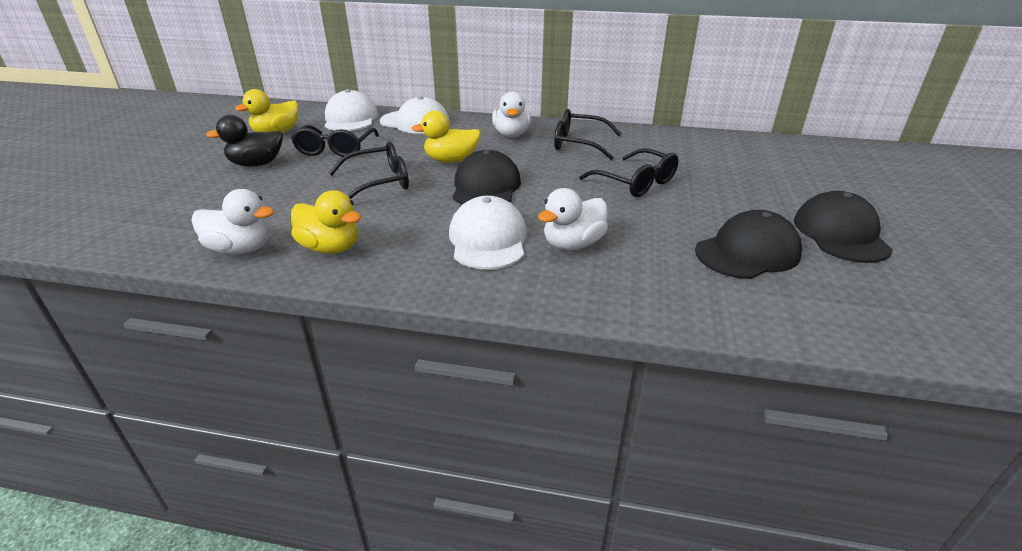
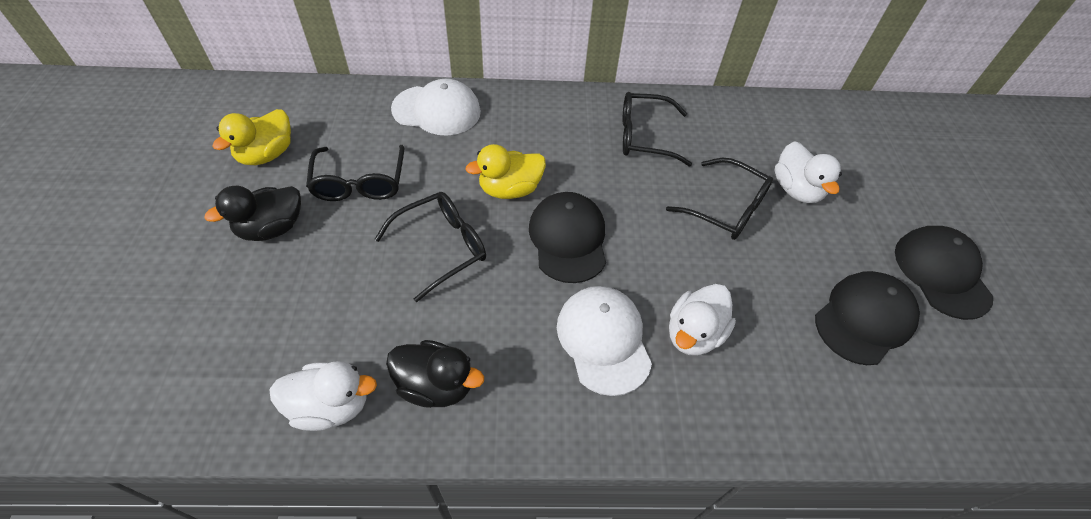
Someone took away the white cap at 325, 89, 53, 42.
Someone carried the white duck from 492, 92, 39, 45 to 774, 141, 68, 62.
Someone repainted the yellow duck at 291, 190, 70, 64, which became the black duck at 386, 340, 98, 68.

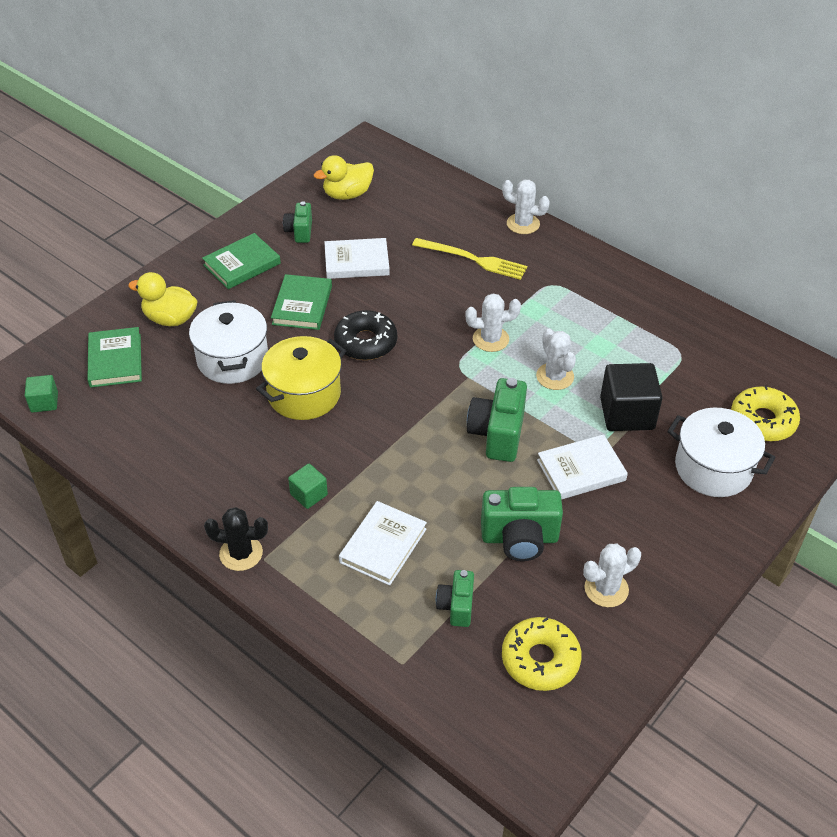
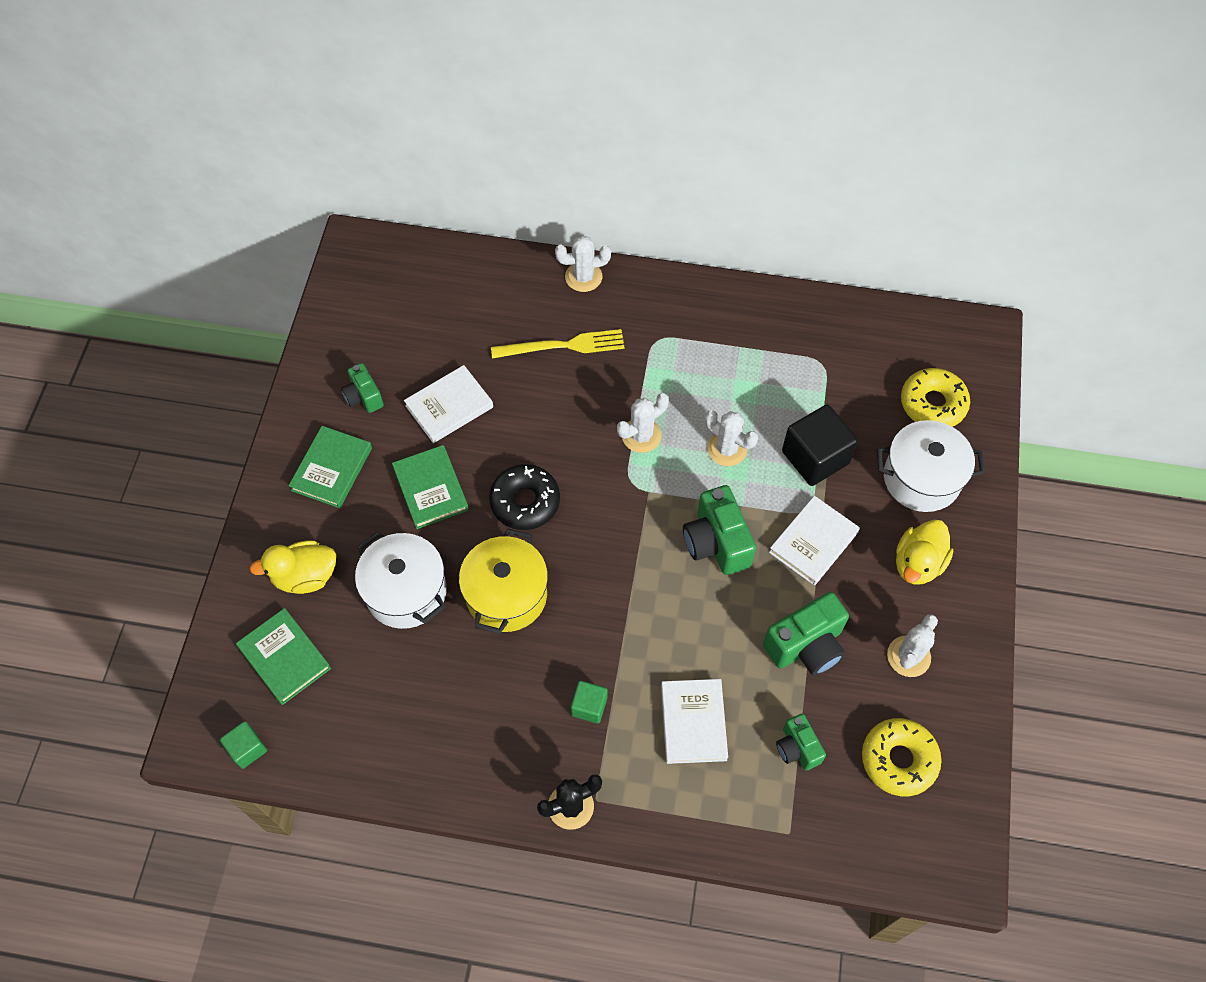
Someone carried the yellow duck from 314, 155, 60, 45 to 896, 520, 57, 65.

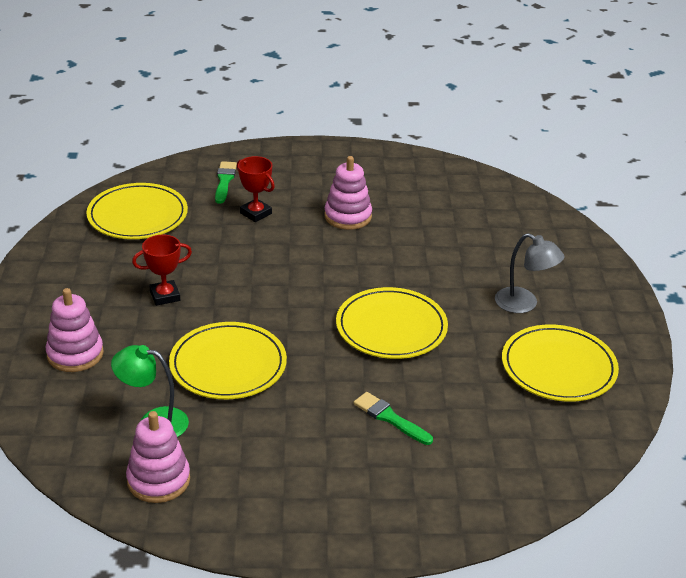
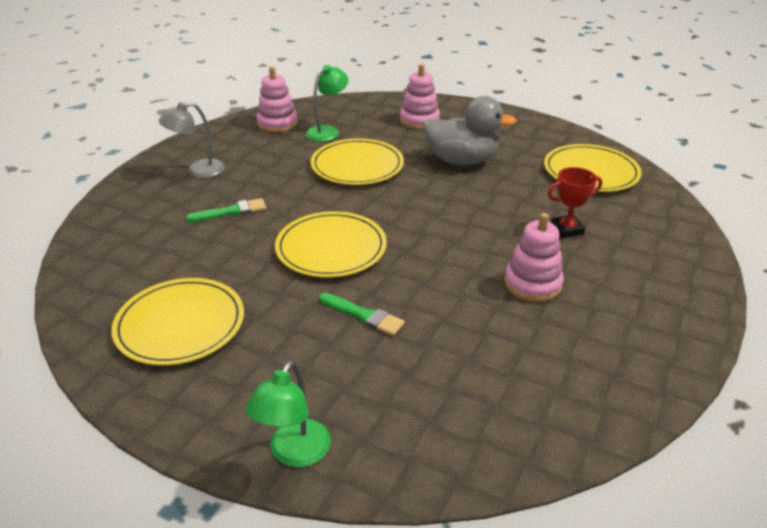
Someone put down the green lamp at 245, 361, 86, 106.
Someone carried the green brush from 215, 161, 22, 43 to 319, 293, 86, 43.
Someone carried the grey lamp from 495, 233, 69, 80 to 158, 102, 67, 76.
Someone swapped the red trophy at 132, 235, 60, 71 for the grey duck at 423, 96, 94, 69.

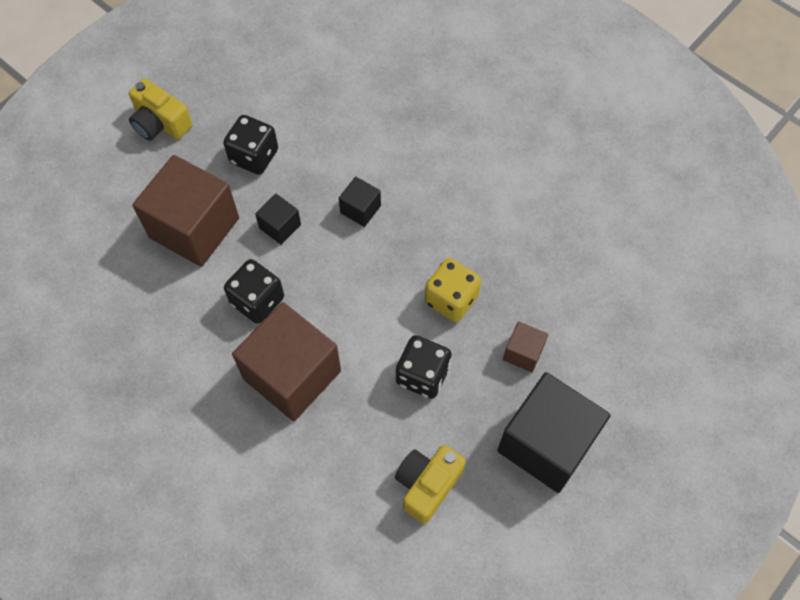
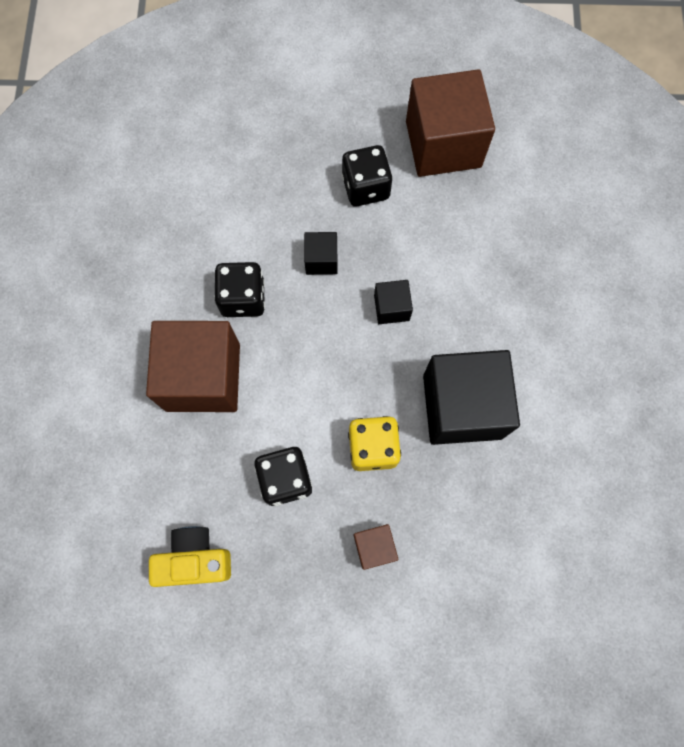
Someone took away the yellow camera at 129, 79, 64, 62.
Someone carried the brown cube from 132, 155, 107, 112 to 406, 69, 89, 108.
Someone carried the black cube from 497, 372, 114, 121 to 423, 350, 97, 95.

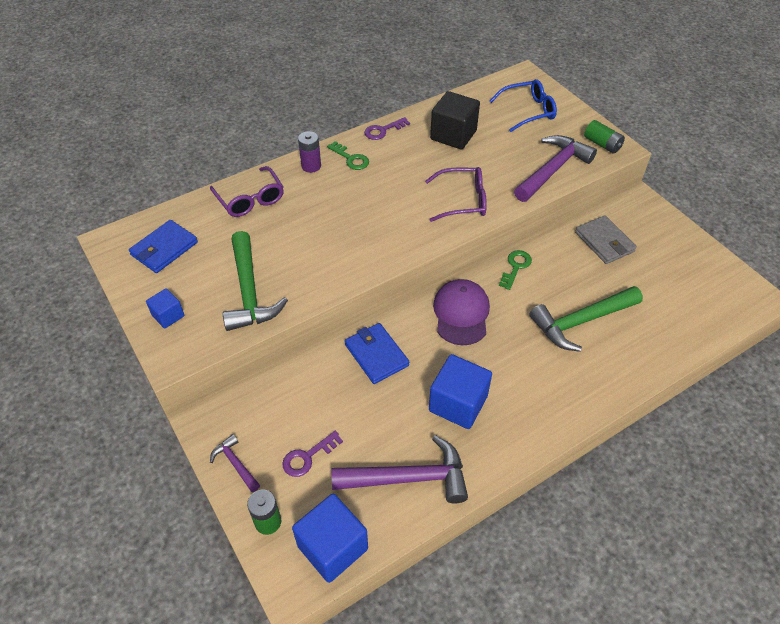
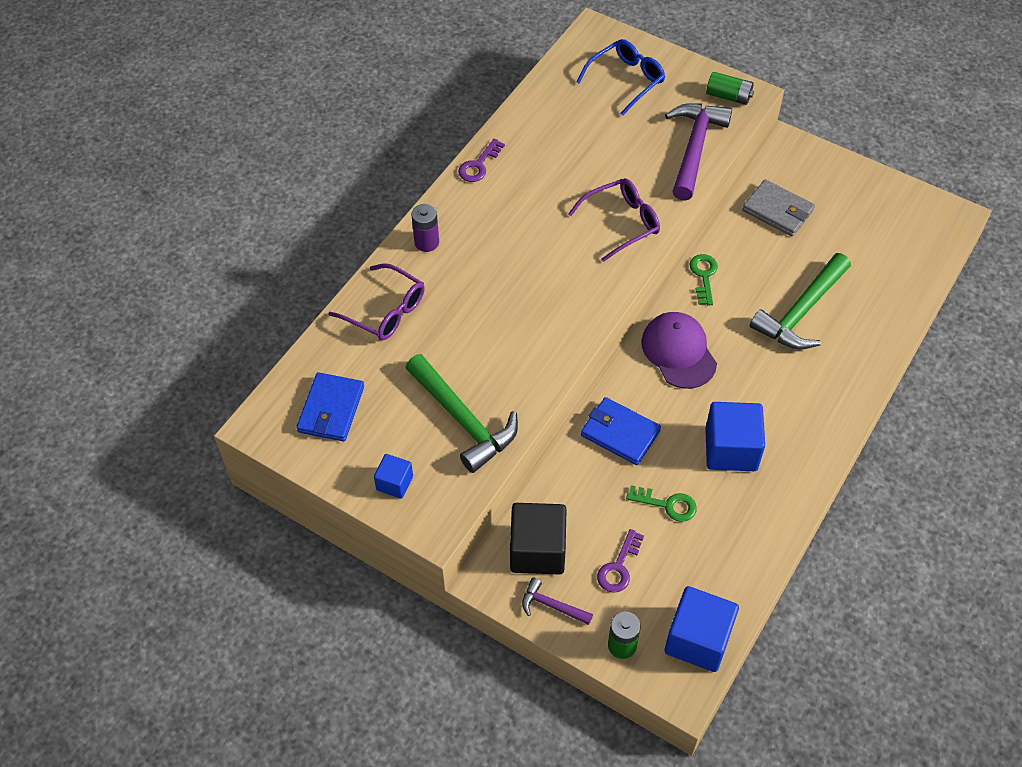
Someone took away the purple hammer at 331, 435, 137, 68.
Someone carried the green key from 327, 141, 42, 29 to 626, 485, 71, 37.
Someone carried the black cube from 430, 91, 50, 59 to 510, 503, 57, 72.

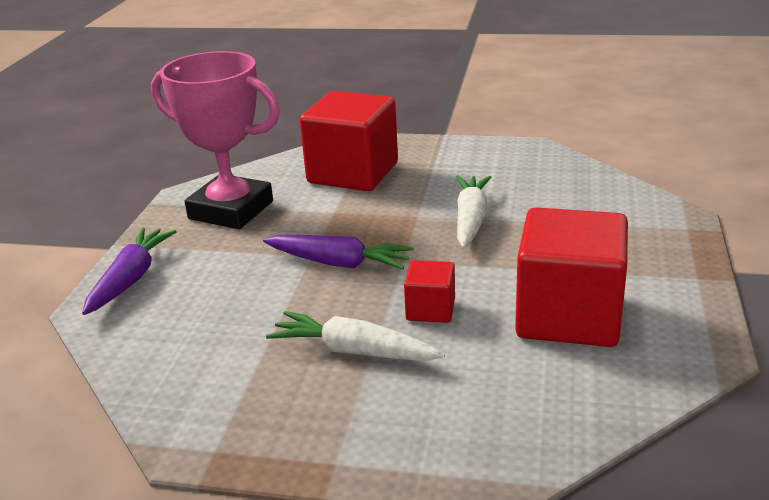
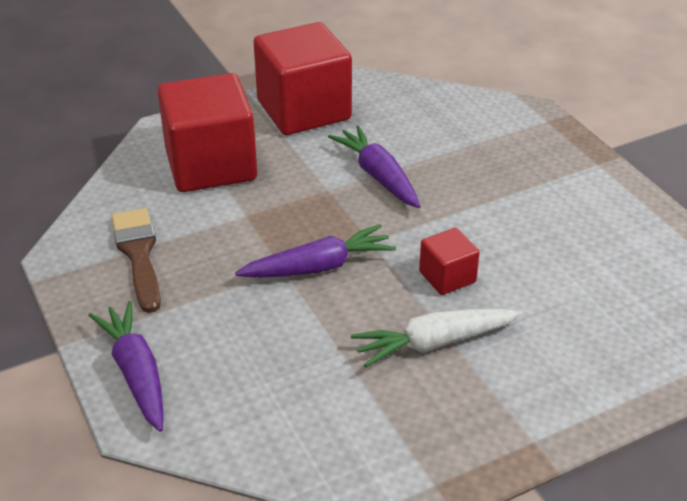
Someone carried the red cube from 515, 207, 113, 140 to 254, 22, 98, 113.
Someone swapped the pink trophy at 151, 51, 129, 178 for the brown brush at 111, 208, 50, 105.
Someone repainted the white carrot at 456, 175, 35, 73, which became the purple carrot at 328, 125, 93, 83.

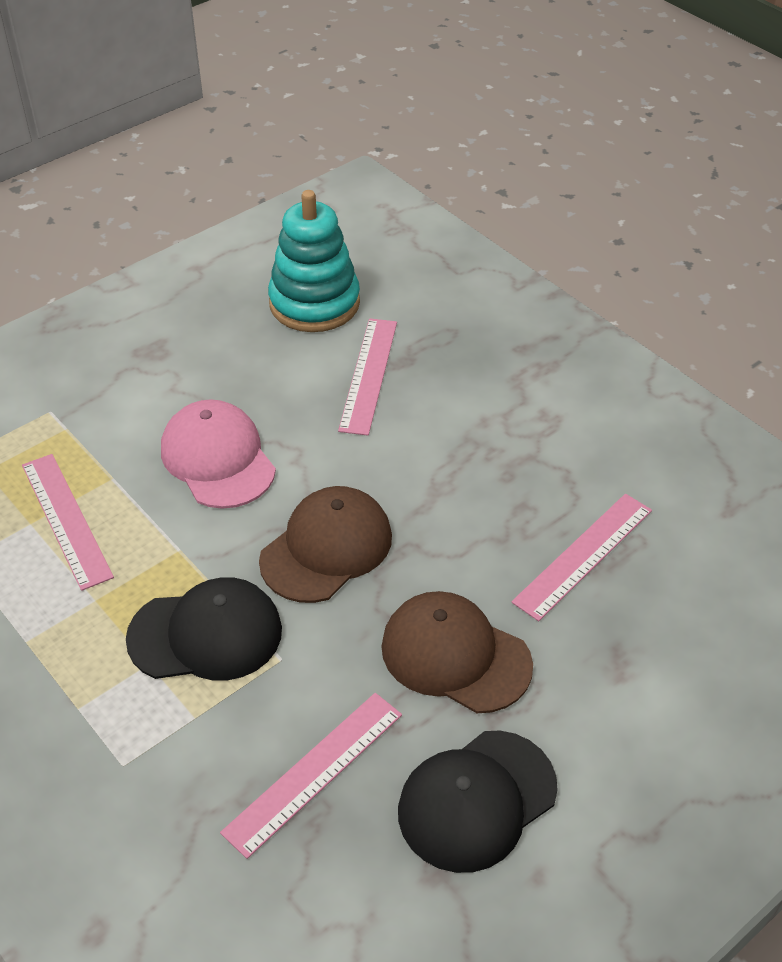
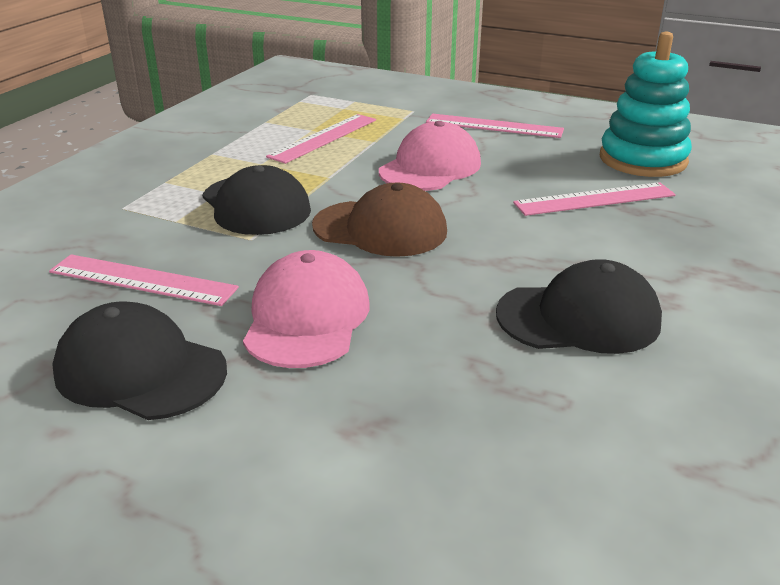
Someone put down the black cap at 496, 259, 166, 95.
Someone carried the pink ruler from 512, 494, 140, 127 to 426, 114, 138, 24.
Someone repainted the brown cap at 381, 591, 152, 122, which became the pink cap at 243, 250, 126, 118.

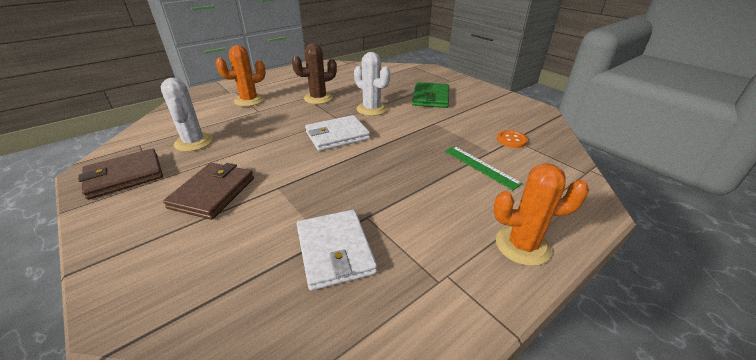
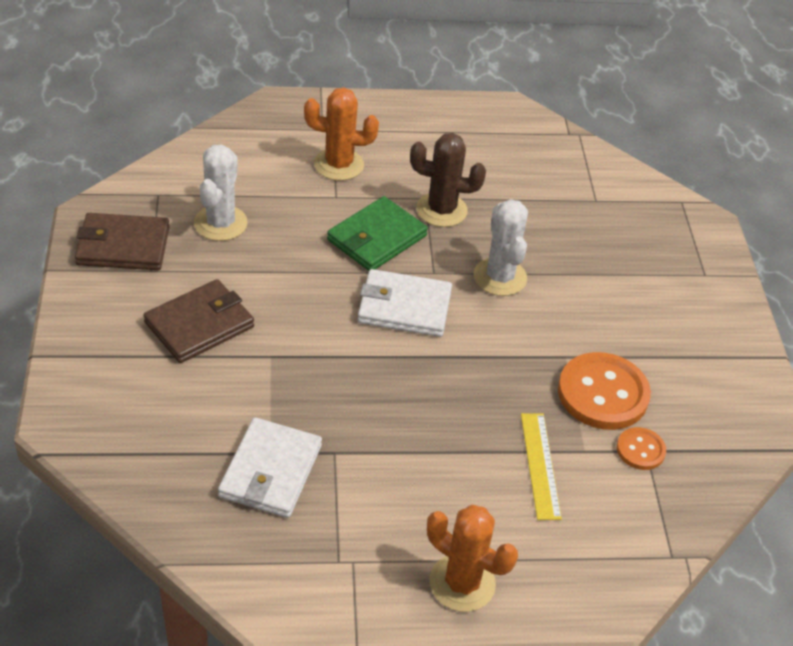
Someone put down the orange button at 558, 352, 93, 78.
Someone carried the green wallet from 412, 82, 37, 26 to 327, 196, 101, 75.
Someone repainted the green ruler at 445, 146, 78, 44, which became the yellow ruler at 521, 413, 41, 107.

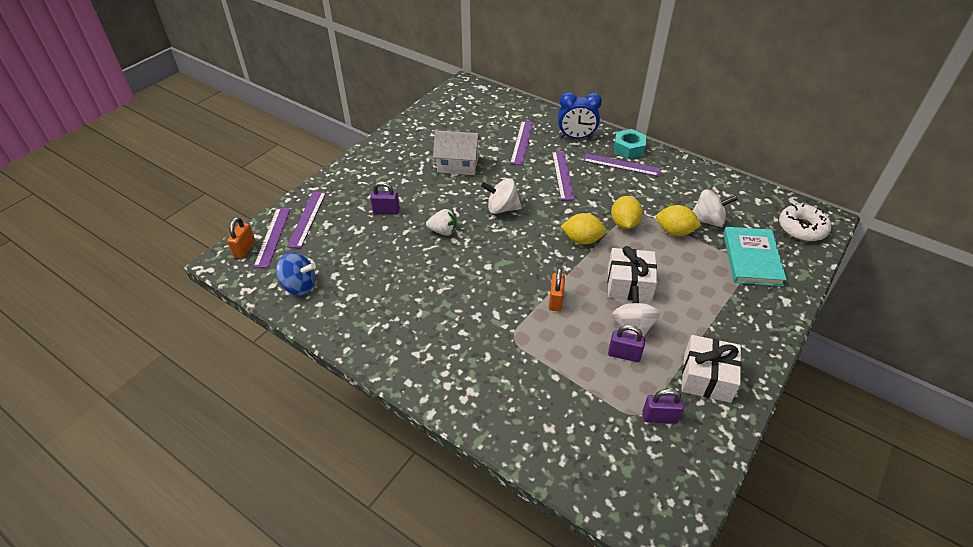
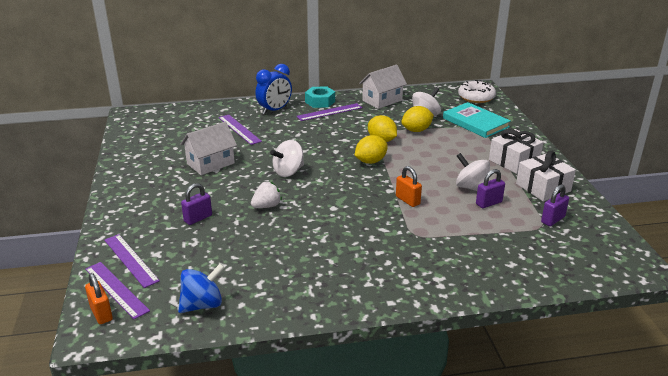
Someone took away the purple ruler at 552, 151, 22, 49.
Someone put down the white house at 359, 65, 48, 44.
Someone carried the white gift from 608, 246, 50, 56 to 489, 129, 55, 45.

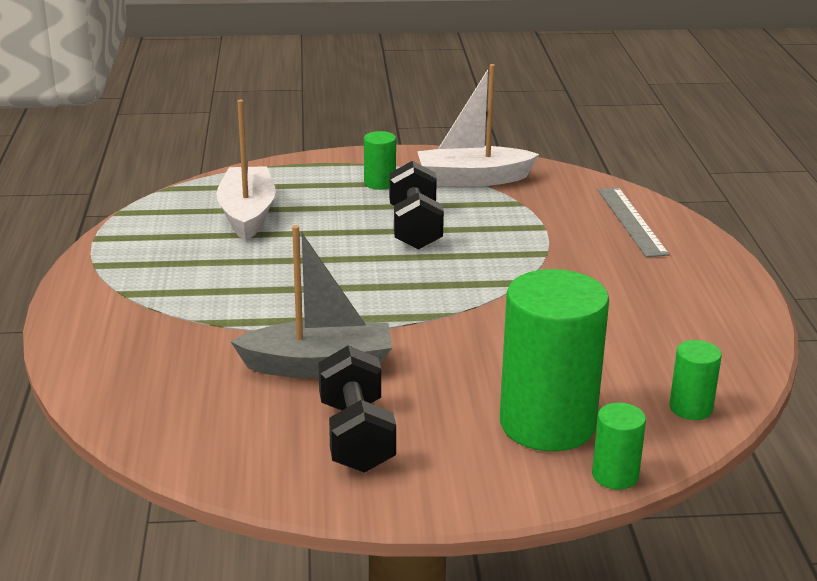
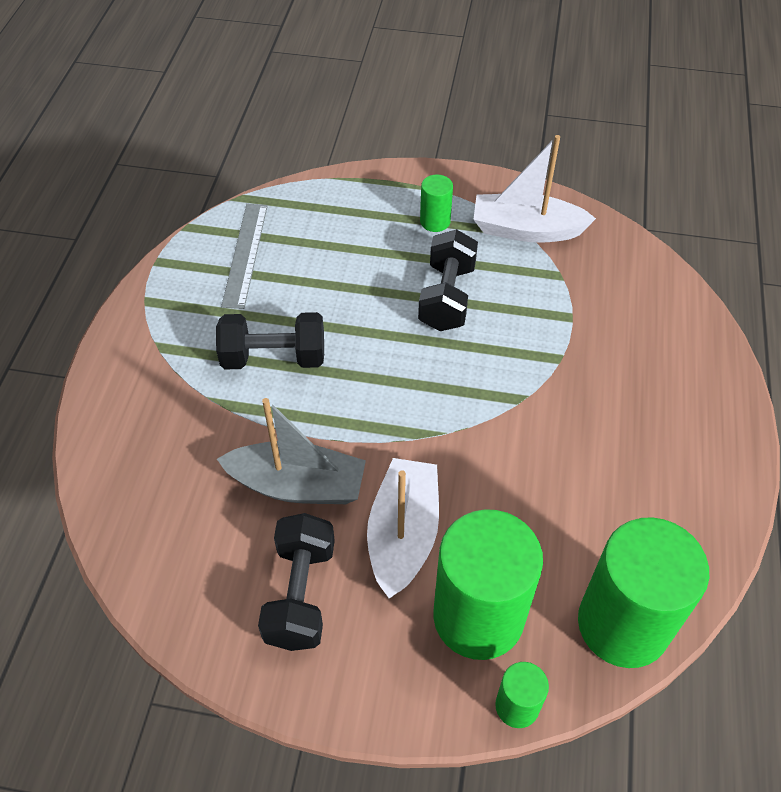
Someone put down the black dumbbell at 216, 312, 108, 57.
Someone carried the white boat from 216, 100, 60, 141 to 367, 458, 72, 140.
Someone carried the grey ruler from 598, 187, 72, 70 to 221, 204, 47, 105.
Someone scaled the green cylinder at 669, 340, 53, 80 by 2.19.

